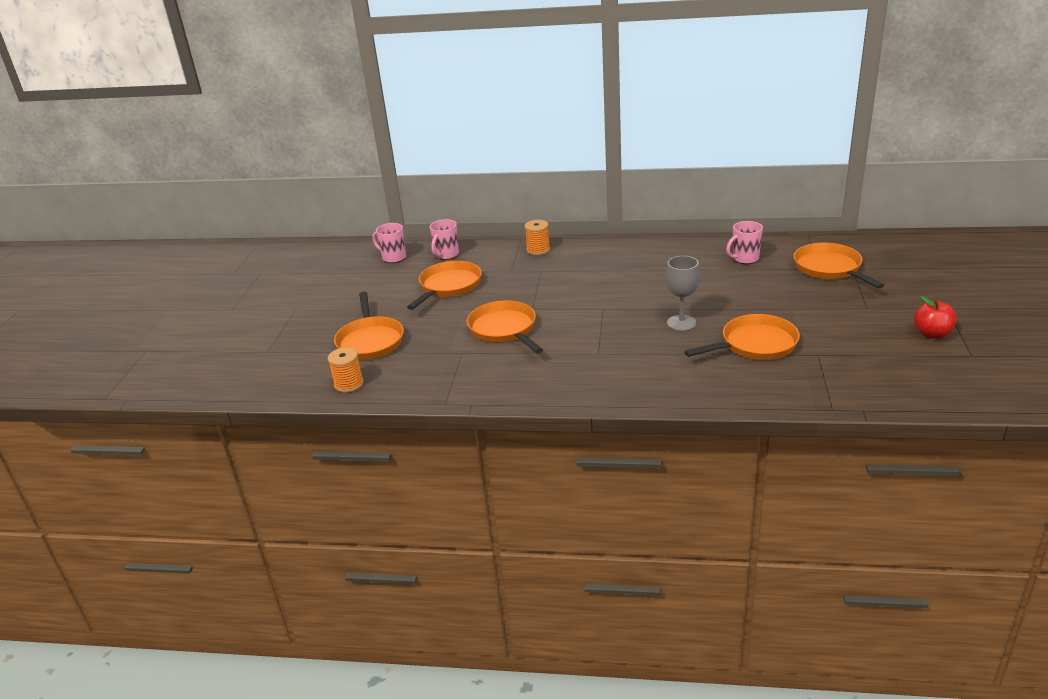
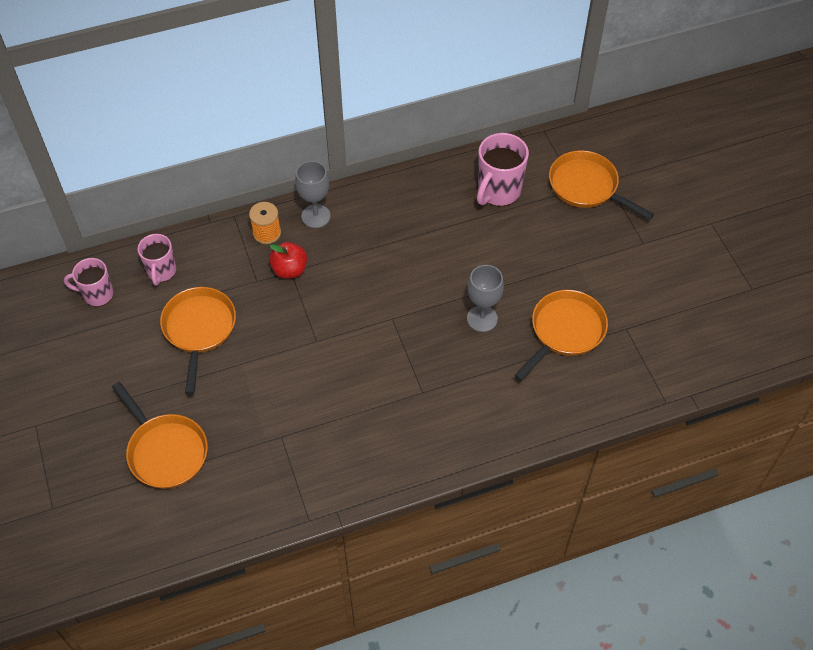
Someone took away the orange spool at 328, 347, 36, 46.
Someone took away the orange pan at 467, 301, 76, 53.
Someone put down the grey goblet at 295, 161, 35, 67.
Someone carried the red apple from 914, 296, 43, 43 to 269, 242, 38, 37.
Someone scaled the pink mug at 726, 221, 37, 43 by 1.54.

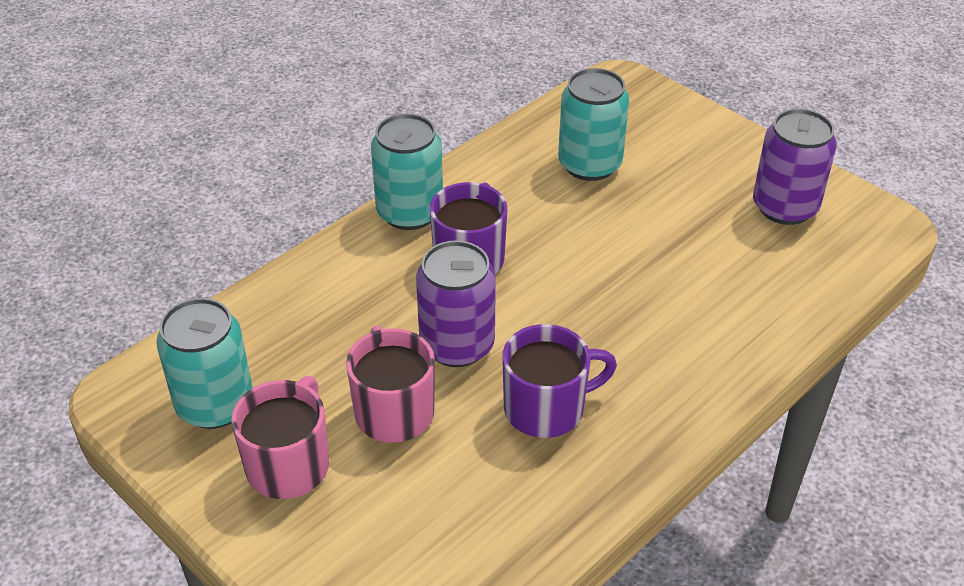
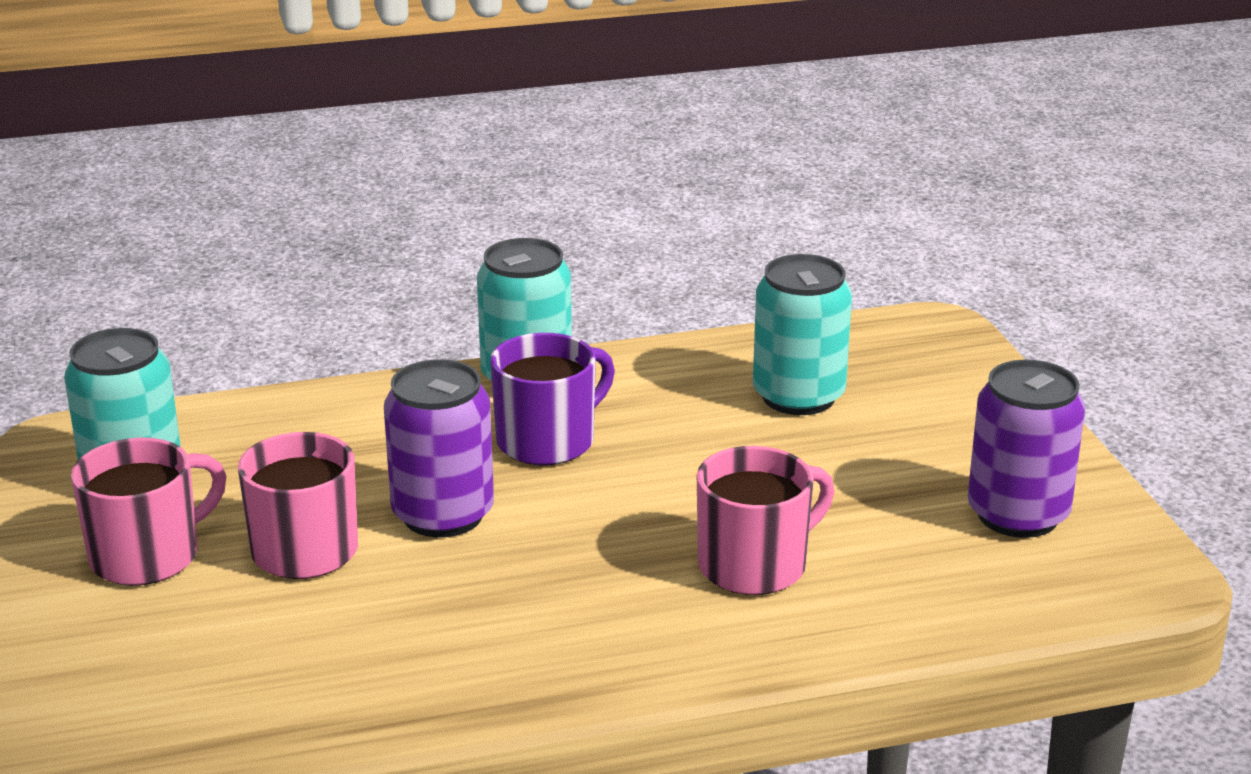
Someone took away the purple mug at 502, 324, 115, 114.
Someone put down the pink mug at 697, 446, 137, 149.

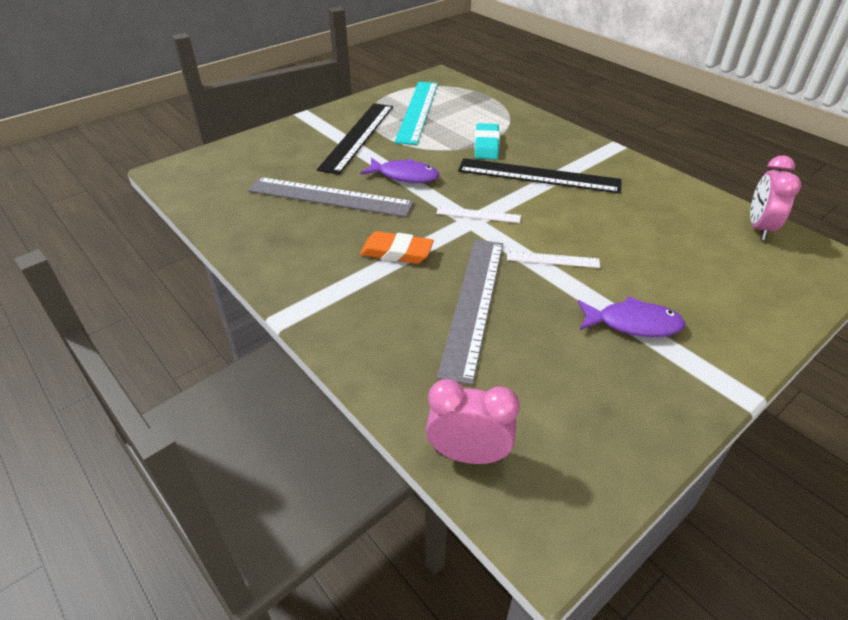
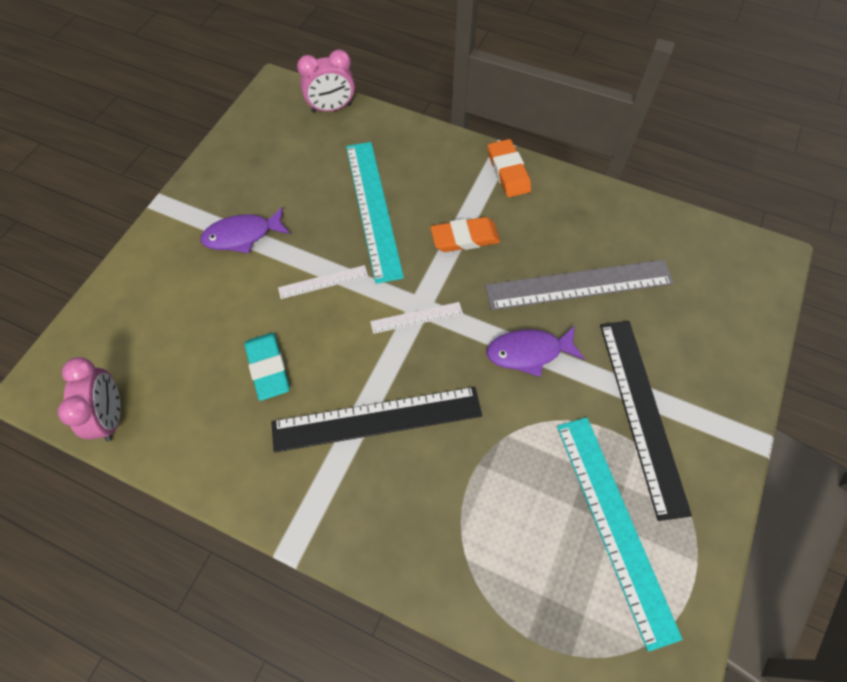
Someone put down the orange eraser at 488, 139, 43, 58.
Someone carried the turquoise eraser from 474, 123, 26, 36 to 244, 333, 46, 68.
Someone repainted the grey ruler at 437, 239, 66, 146, which became the turquoise ruler at 346, 142, 58, 142.

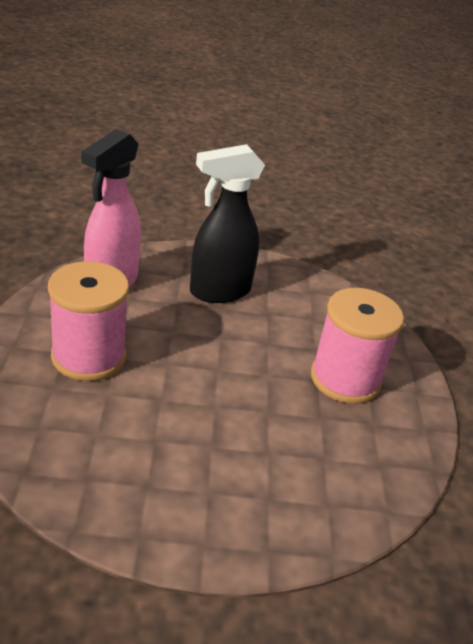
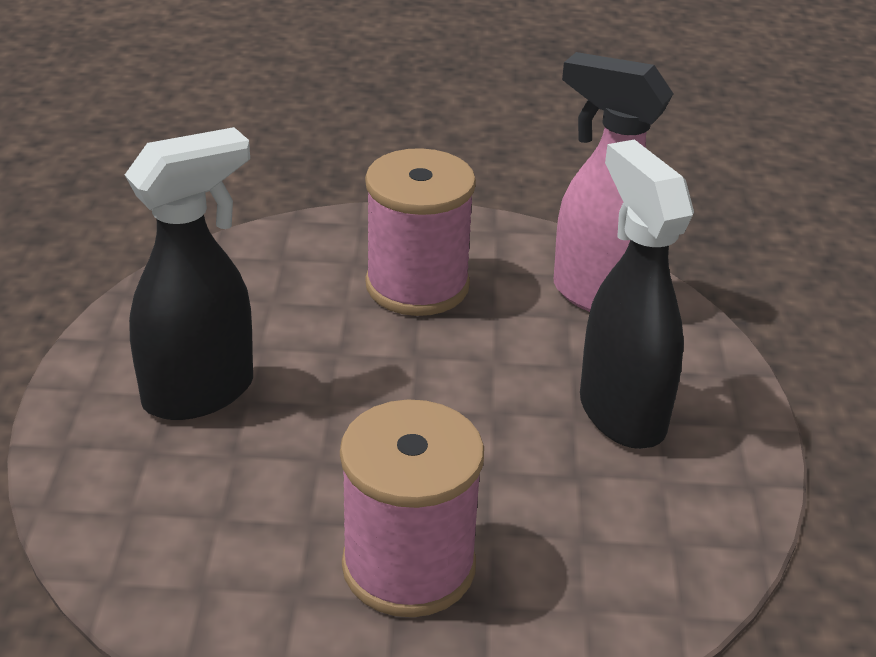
Someone put down the black spray bottle at 125, 127, 128, 293.

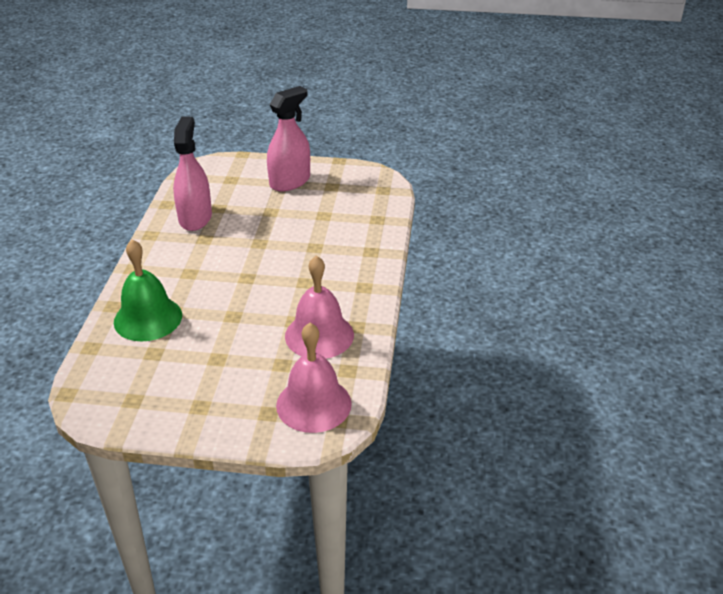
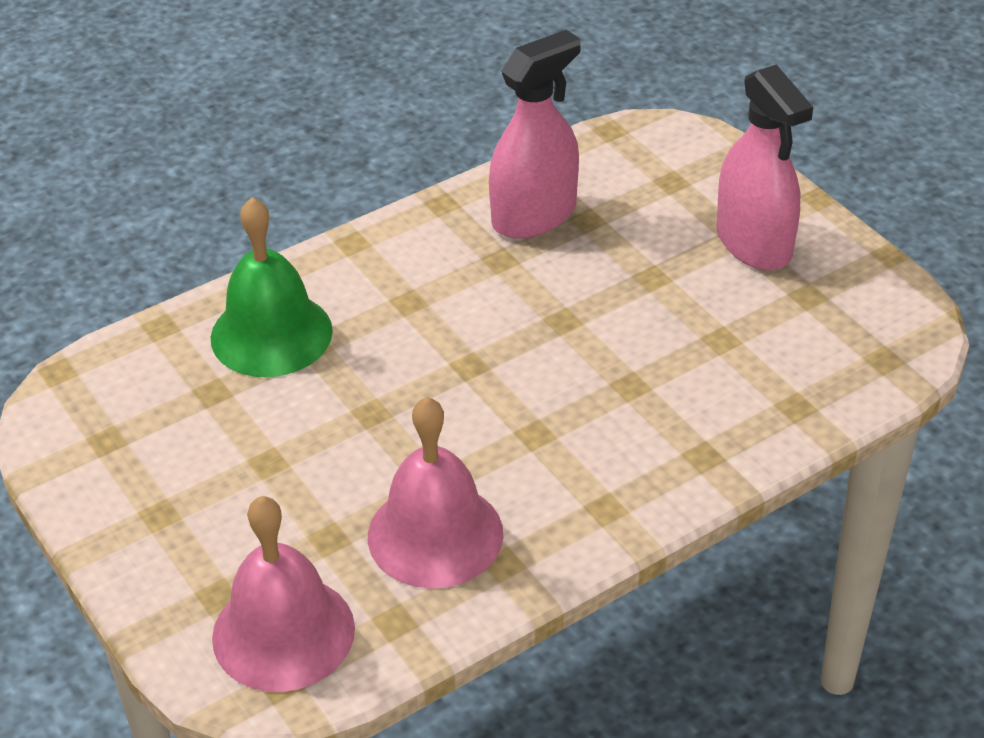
Someone rotated the pink spray bottle at 267, 86, 43, 105 by 60 degrees clockwise.

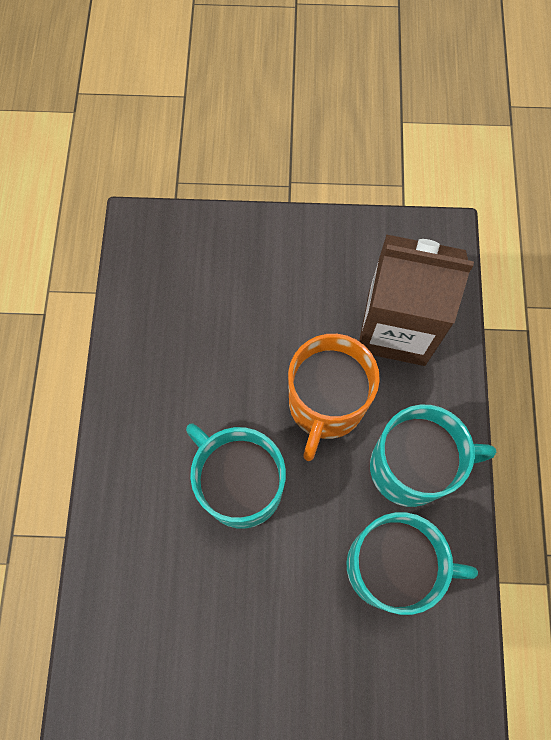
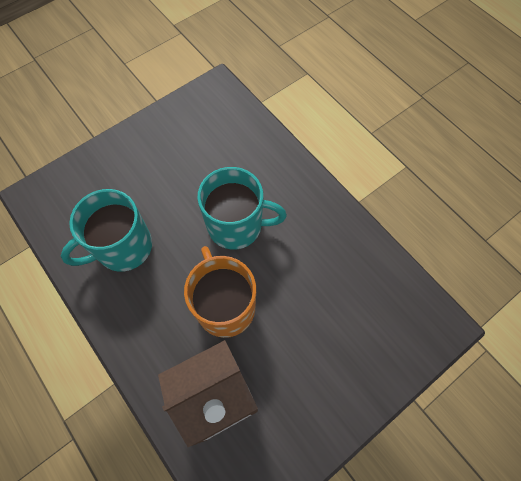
Someone took away the turquoise mug at 370, 404, 126, 103.

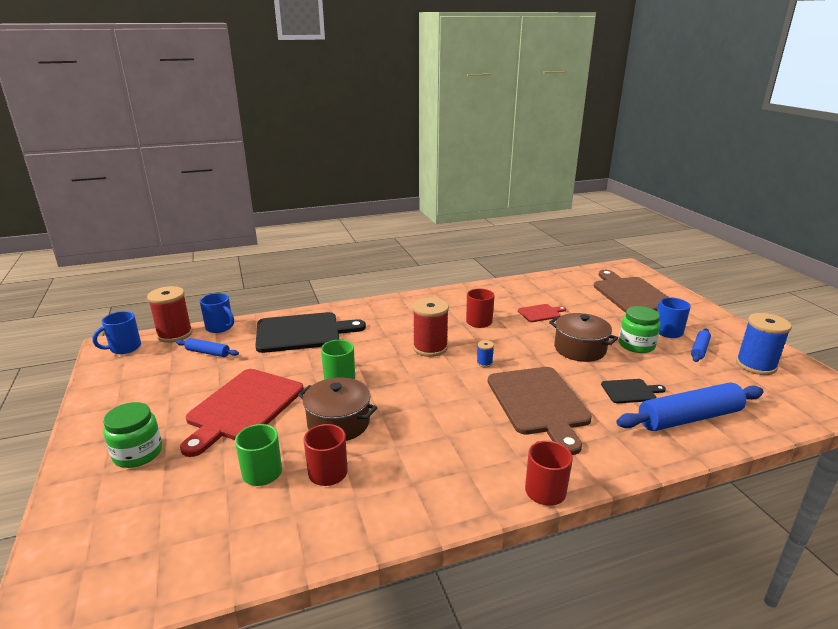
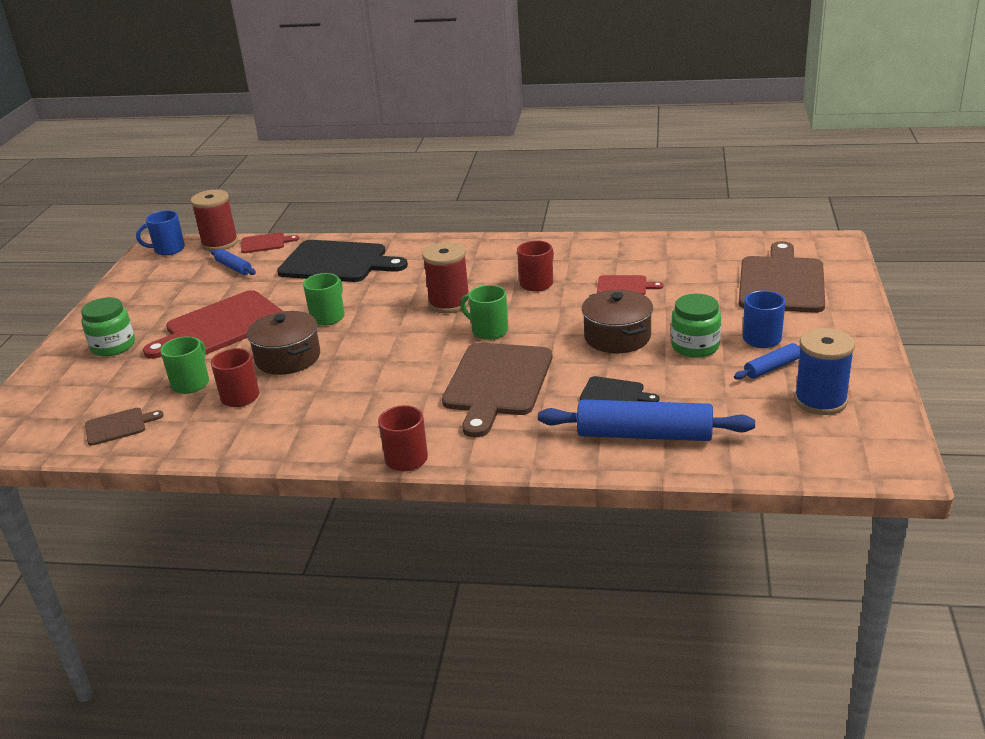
Someone put down the brown cutting board at 85, 408, 79, 38.
Someone swapped the blue mug at 200, 293, 34, 40 for the red cutting board at 241, 232, 58, 21.
Someone swapped the blue spool at 477, 340, 17, 27 for the green mug at 460, 285, 48, 55.

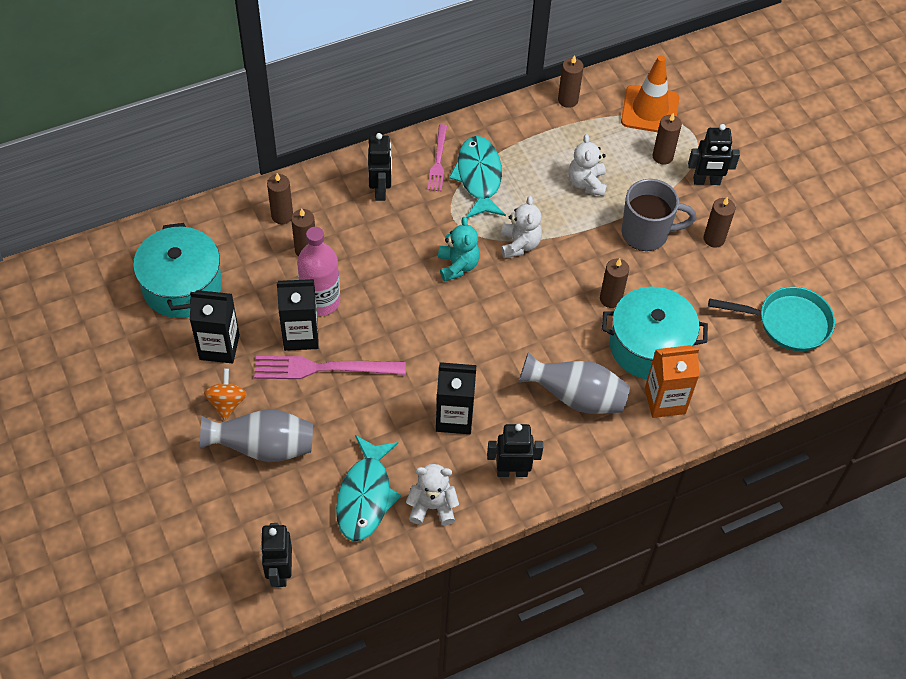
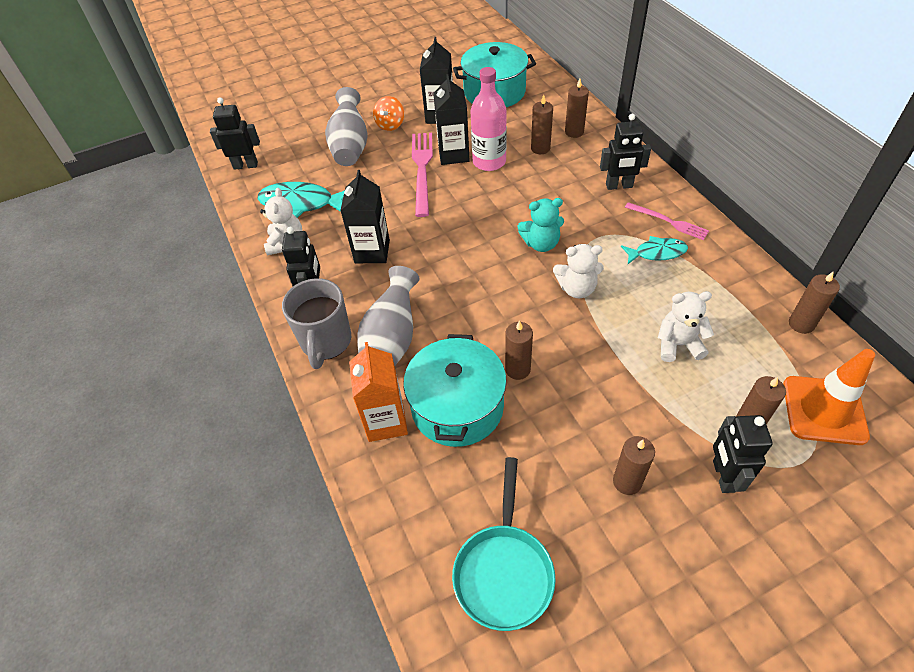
Someone carried the grey mug from 622, 179, 75, 72 to 282, 278, 69, 91.
Someone rotated the orange spinning top at 204, 368, 43, 53 by 105 degrees clockwise.
Someone rotated the pink fork at 428, 124, 19, 67 by 150 degrees counterclockwise.
Someone scaled the turquoise fish at 449, 136, 57, 82 by 0.61.

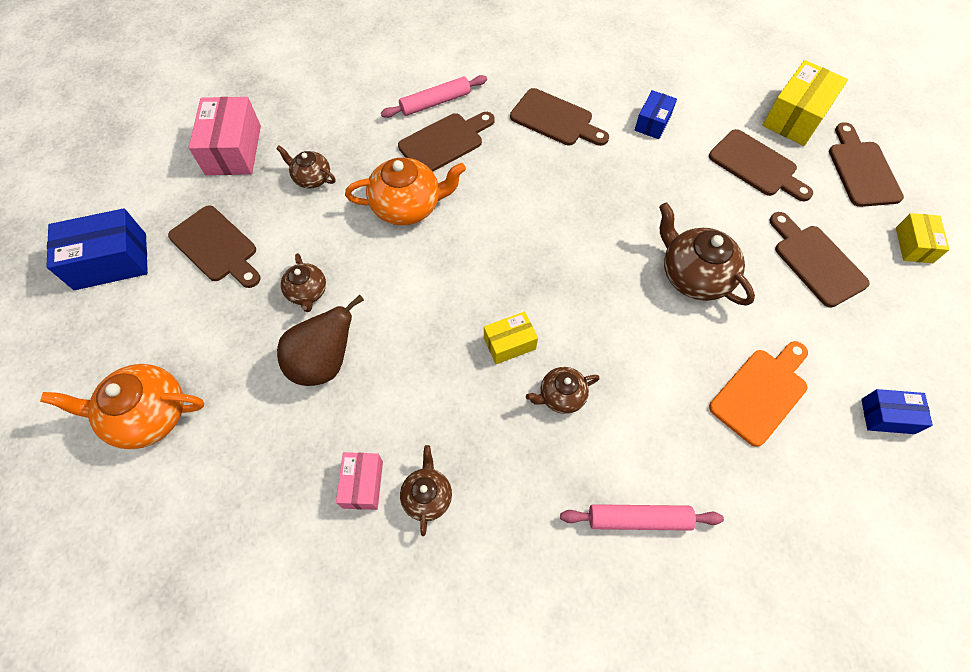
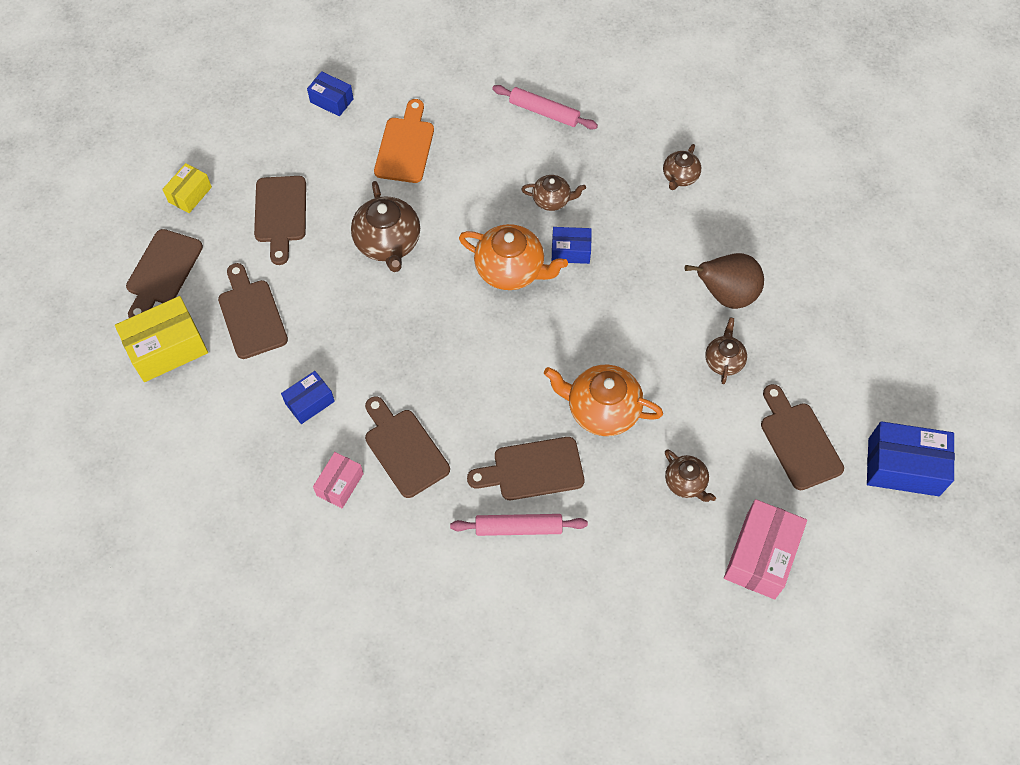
Someone carried the orange teapot from 40, 364, 164, 85 to 459, 224, 109, 66.
Someone carried the pink box from 336, 452, 47, 58 to 313, 452, 51, 56.
Someone repainted the yellow box at 484, 312, 54, 52, which became the blue box at 551, 227, 41, 37.
Someone rotated the orange cutting board at 709, 341, 99, 106 by 120 degrees clockwise.

